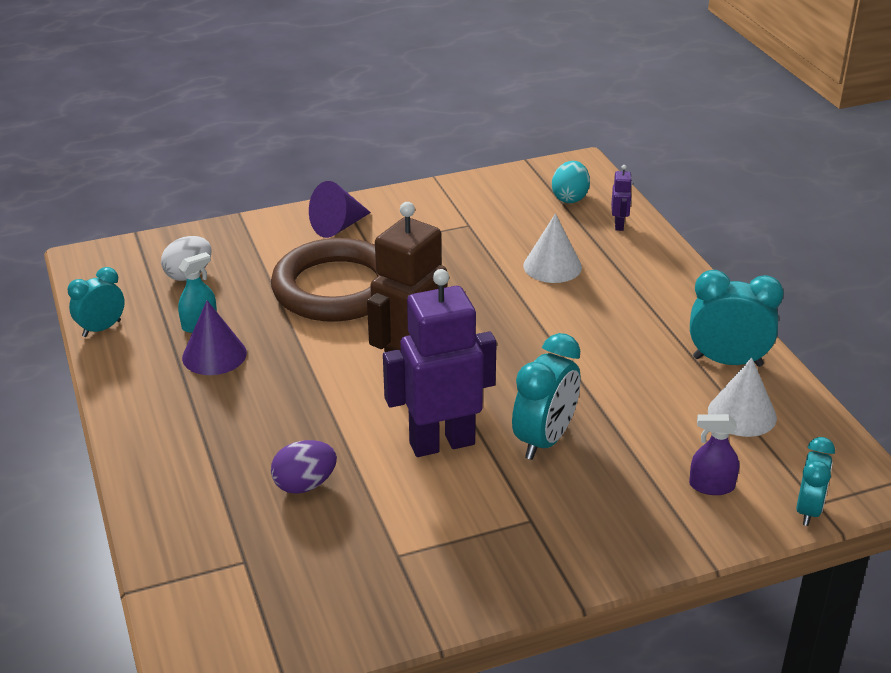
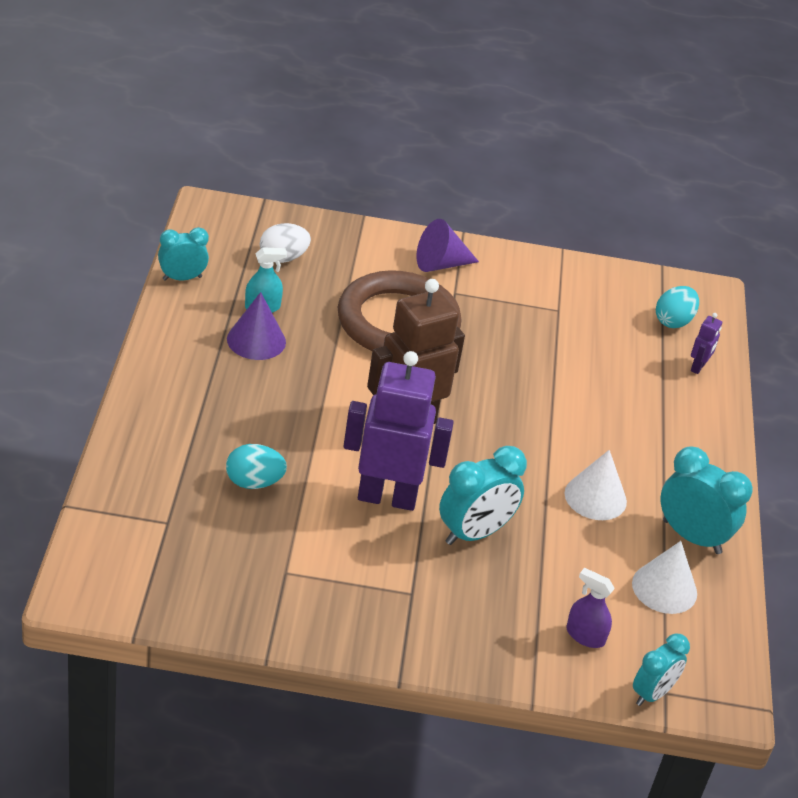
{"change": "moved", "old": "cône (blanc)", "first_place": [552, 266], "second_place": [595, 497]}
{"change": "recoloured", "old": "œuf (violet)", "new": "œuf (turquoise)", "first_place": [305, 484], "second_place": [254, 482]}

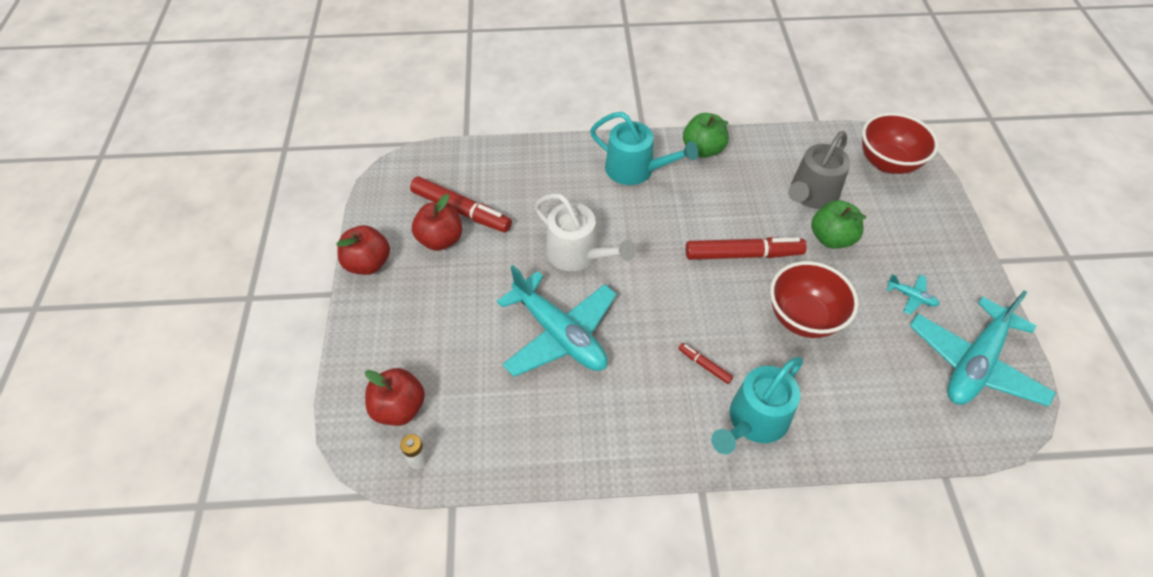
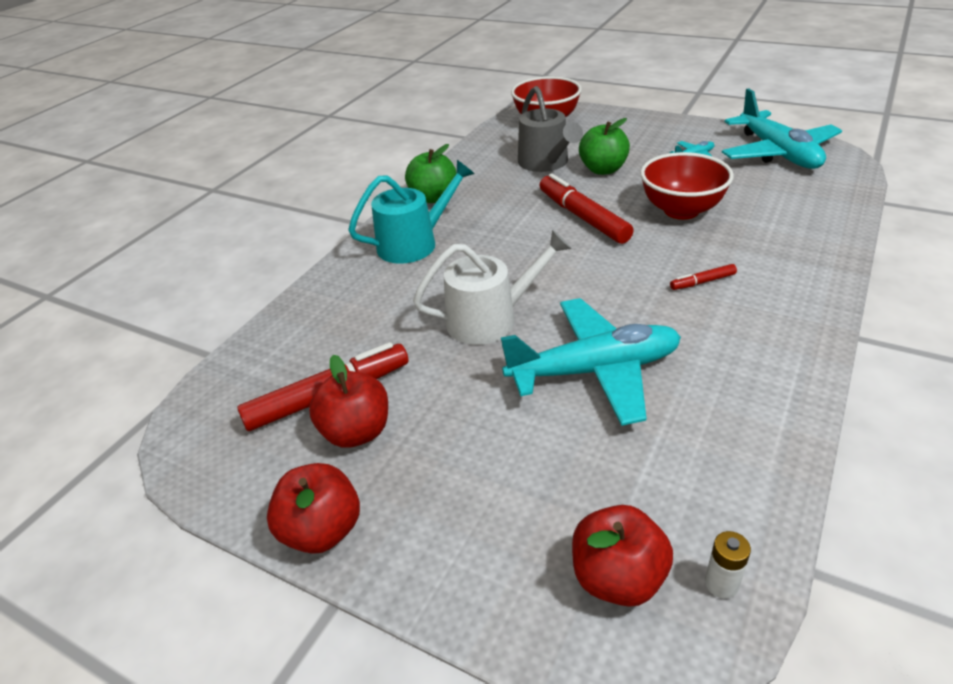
{"change": "turned", "old": "feutre (rouge)", "first_place": [743, 254], "second_place": [583, 217], "degrees": -60}
{"change": "removed", "old": "arrosoir (turquoise)", "first_place": [754, 421]}

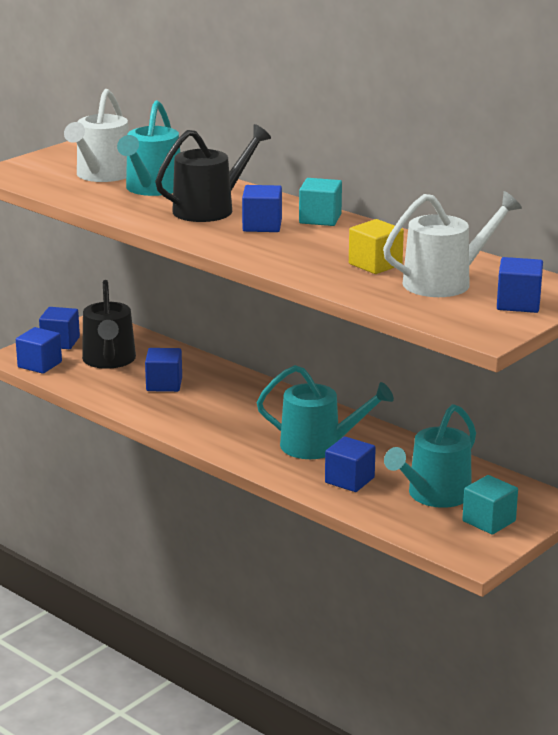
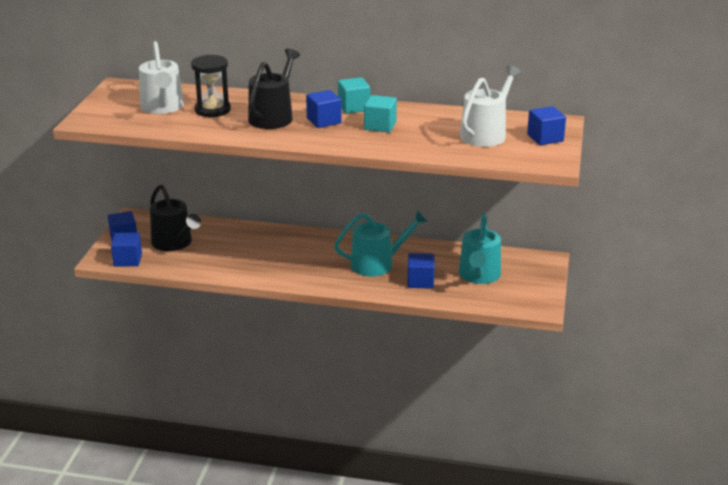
{"change": "replaced", "old": "arrosoir (turquoise)", "new": "sablier (noir)", "first_place": [152, 189], "second_place": [212, 110]}
{"change": "removed", "old": "cube (jaune)", "first_place": [375, 264]}
{"change": "removed", "old": "cube (bleu)", "first_place": [164, 384]}
{"change": "moved", "old": "cube (turquoise)", "first_place": [489, 521], "second_place": [380, 126]}

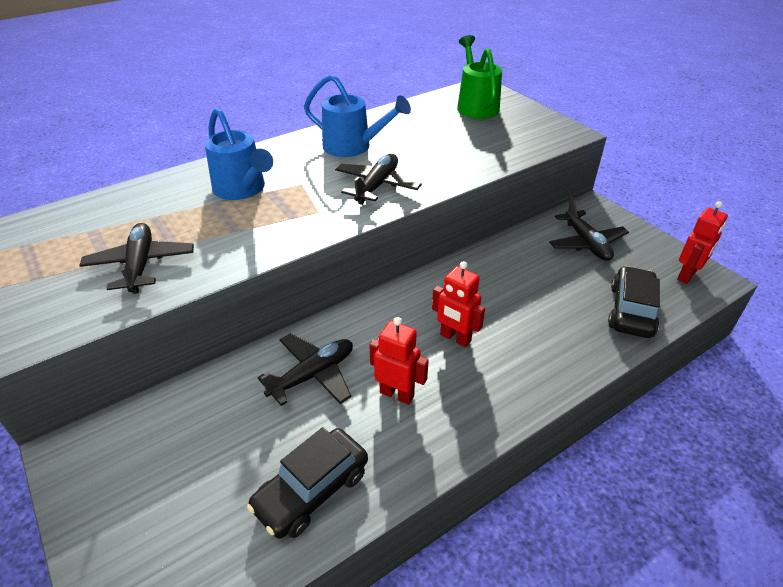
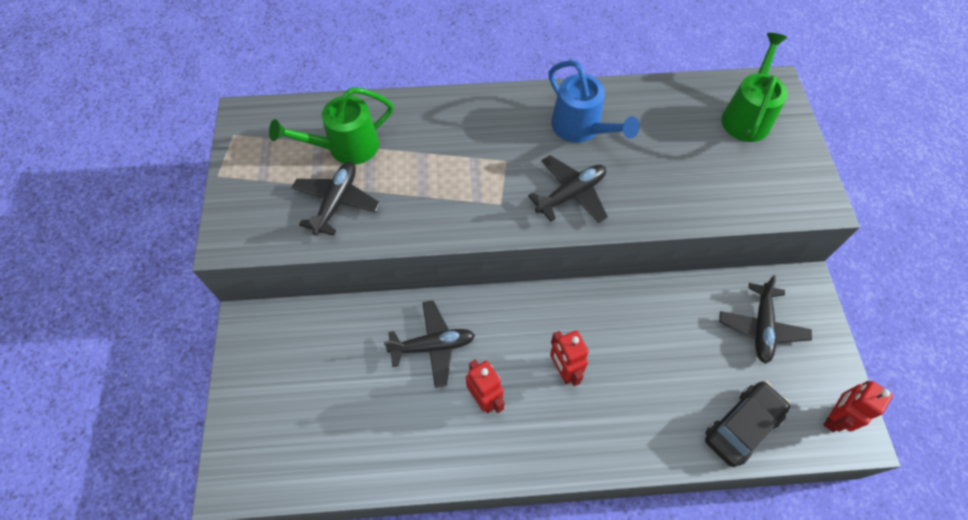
{"change": "removed", "old": "arrosoir (bleu)", "first_place": [243, 190]}
{"change": "turned", "old": "robot (rouge)", "first_place": [687, 275], "second_place": [833, 417], "degrees": 150}
{"change": "removed", "old": "voiture (noir)", "first_place": [312, 490]}
{"change": "added", "new": "arrosoir (vert)", "second_place": [345, 147]}

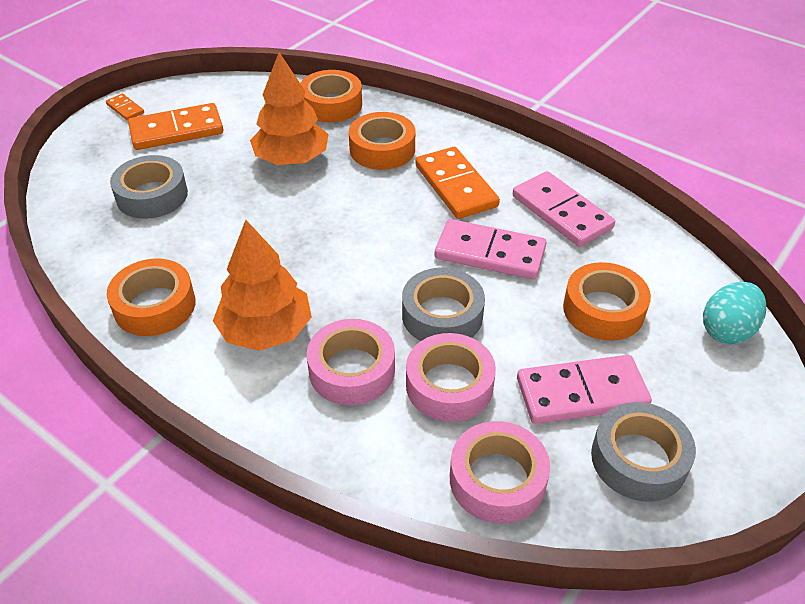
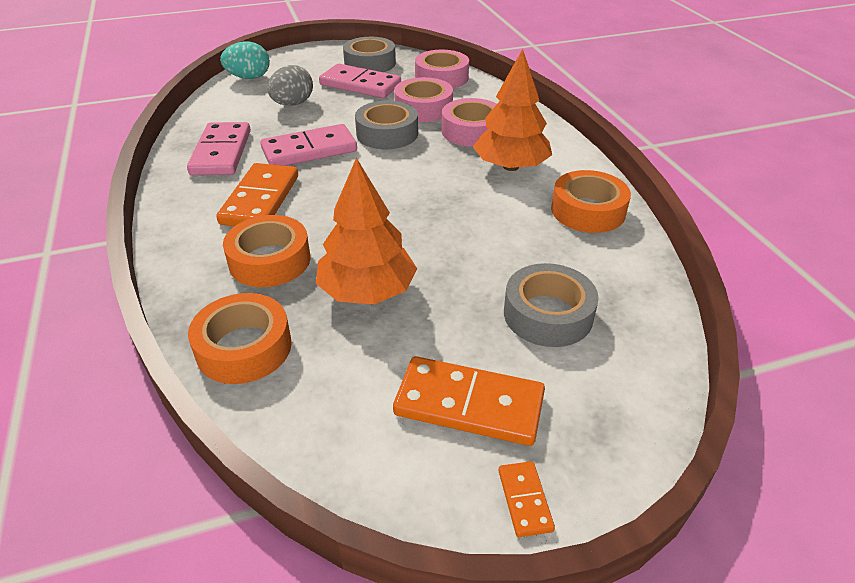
{"change": "turned", "old": "domino (rose)", "first_place": [490, 253], "second_place": [309, 150], "degrees": -75}
{"change": "replaced", "old": "ruban adhésif (orange)", "new": "œuf (gris)", "first_place": [603, 310], "second_place": [292, 104]}

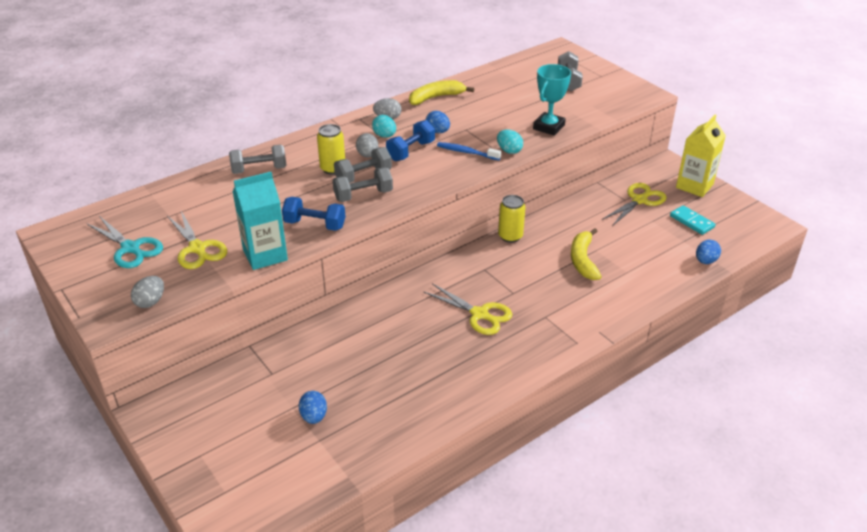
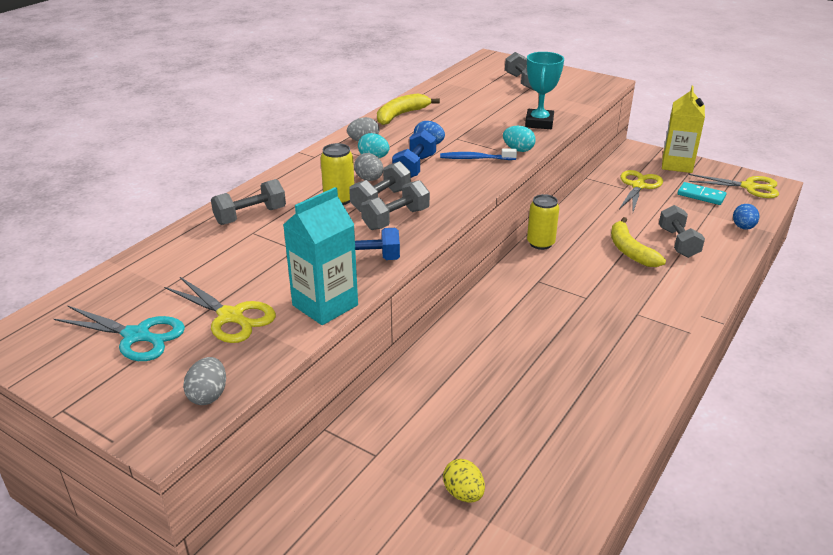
{"change": "moved", "old": "ciseaux (jaune)", "first_place": [479, 314], "second_place": [749, 187]}
{"change": "recoloured", "old": "œuf (bleu)", "new": "œuf (jaune)", "first_place": [314, 416], "second_place": [463, 493]}
{"change": "added", "new": "haltère (gris)", "second_place": [678, 243]}

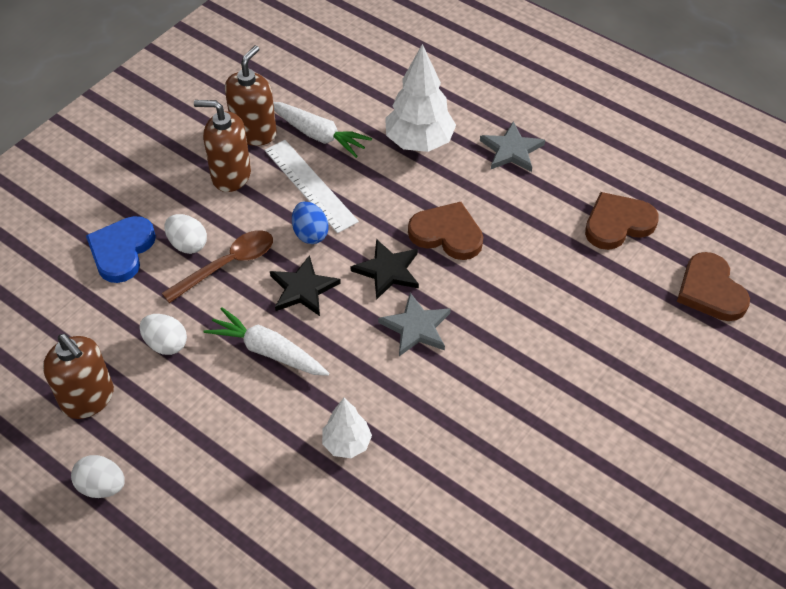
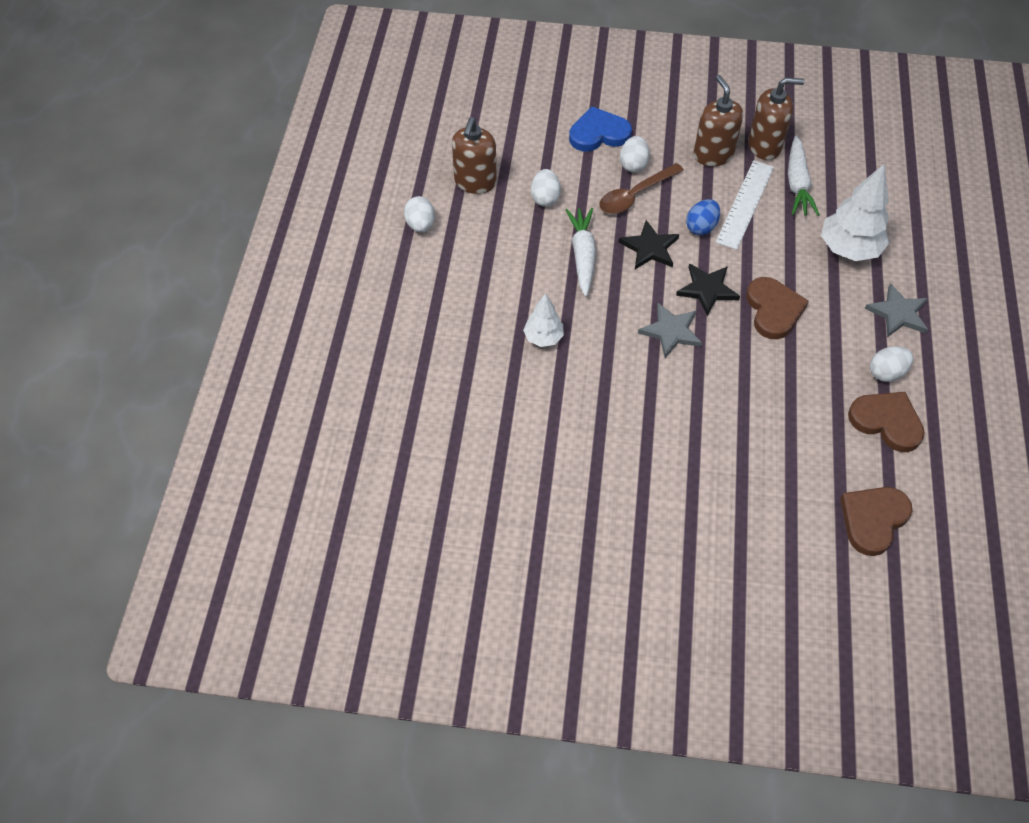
{"change": "turned", "old": "cuillère (marron)", "first_place": [228, 265], "second_place": [634, 195], "degrees": 120}
{"change": "added", "new": "œuf (blanc)", "second_place": [886, 372]}

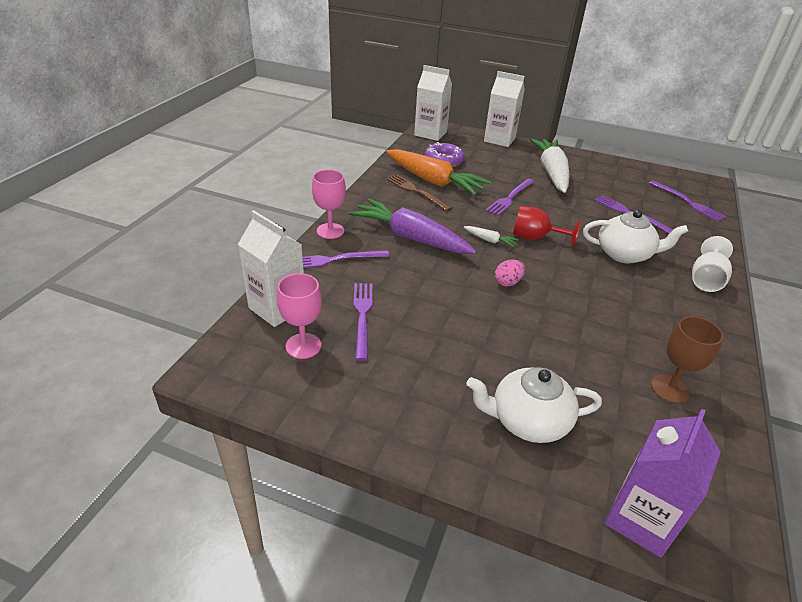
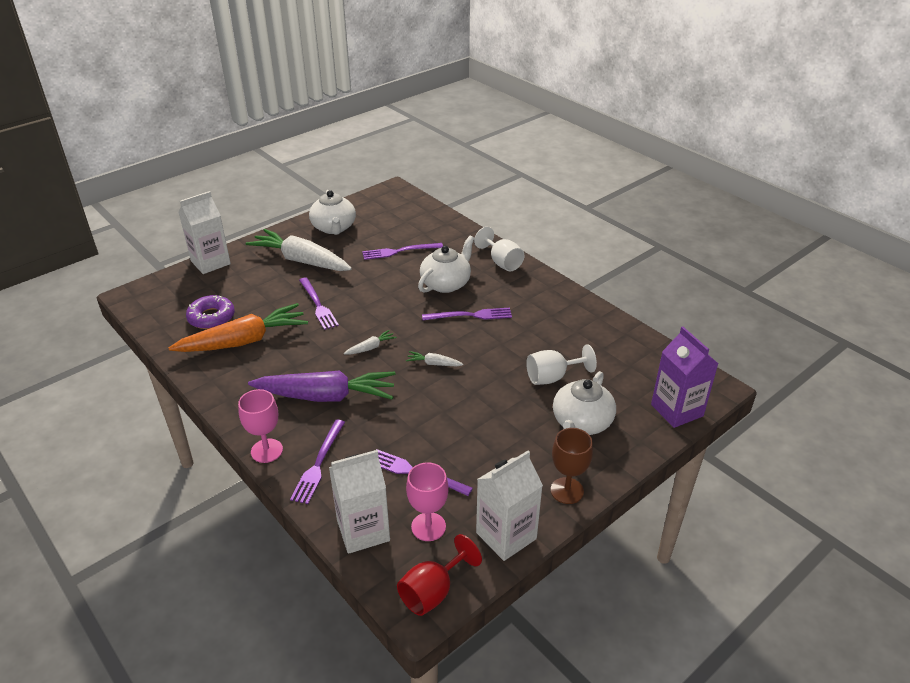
{"change": "moved", "old": "brique de lait (blanc)", "first_place": [430, 133], "second_place": [506, 535]}
{"change": "removed", "old": "fourchette (marron)", "first_place": [416, 192]}
{"change": "moved", "old": "fourchette (violet)", "first_place": [687, 202], "second_place": [470, 315]}
{"change": "turned", "old": "carotte (violet)", "first_place": [411, 238], "second_place": [326, 396], "degrees": -150}
{"change": "moved", "old": "verre à pied (rouge)", "first_place": [535, 238], "second_place": [433, 591]}
{"change": "replaced", "old": "œuf (rose)", "new": "carotte (blanc)", "first_place": [507, 282], "second_place": [434, 364]}
{"change": "moved", "old": "verre à pied (marron)", "first_place": [669, 389], "second_place": [567, 490]}
{"change": "added", "new": "théière (blanc)", "second_place": [334, 228]}
{"change": "added", "new": "verre à pied (blanc)", "second_place": [552, 377]}

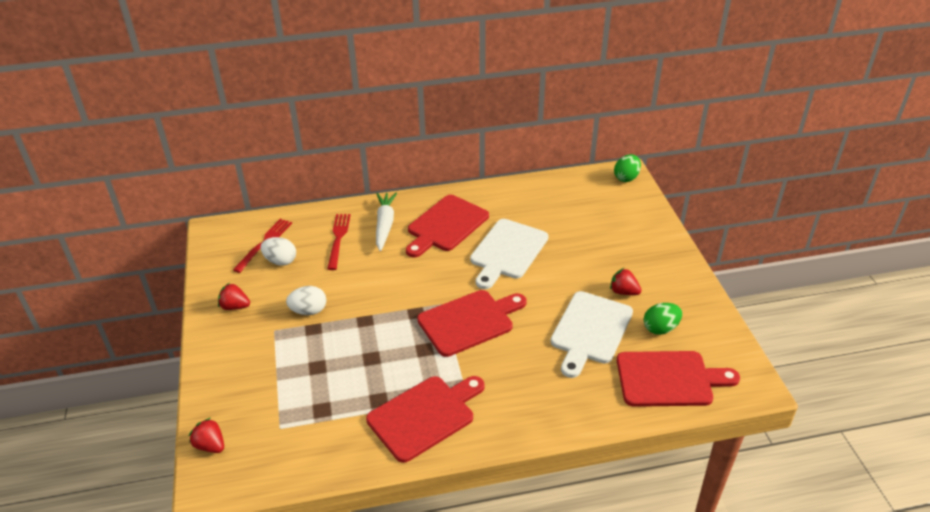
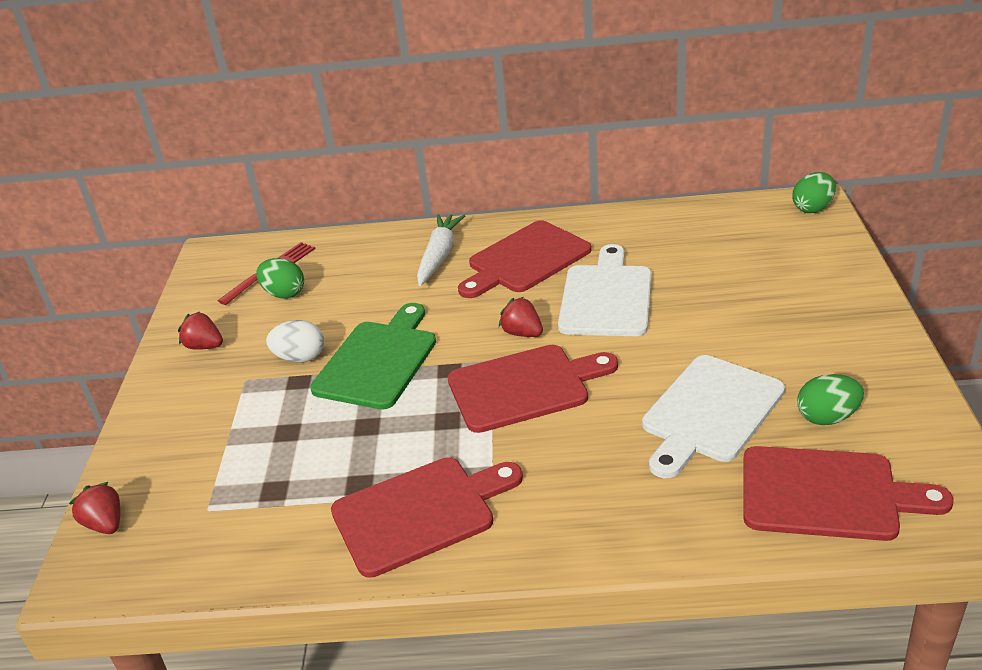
{"change": "removed", "old": "fourchette (rouge)", "first_place": [338, 238]}
{"change": "turned", "old": "planche à découper (blanc)", "first_place": [507, 251], "second_place": [606, 297], "degrees": 150}
{"change": "recoloured", "old": "œuf (blanc)", "new": "œuf (vert)", "first_place": [280, 261], "second_place": [284, 294]}
{"change": "moved", "old": "fraise (rouge)", "first_place": [623, 292], "second_place": [522, 333]}
{"change": "added", "new": "planche à découper (vert)", "second_place": [378, 361]}

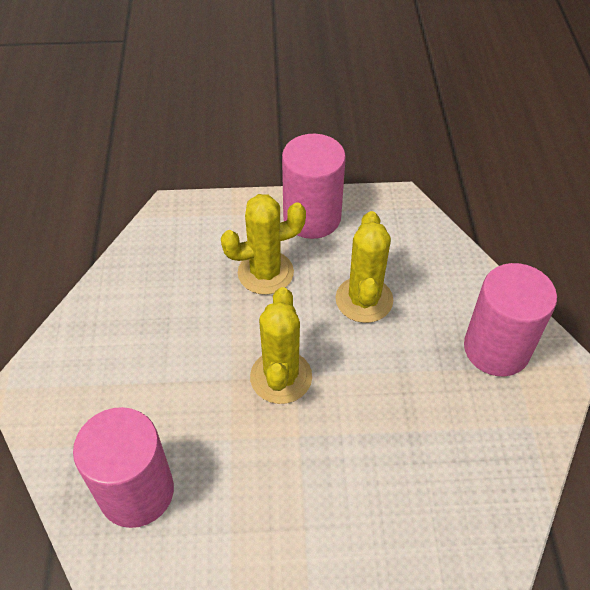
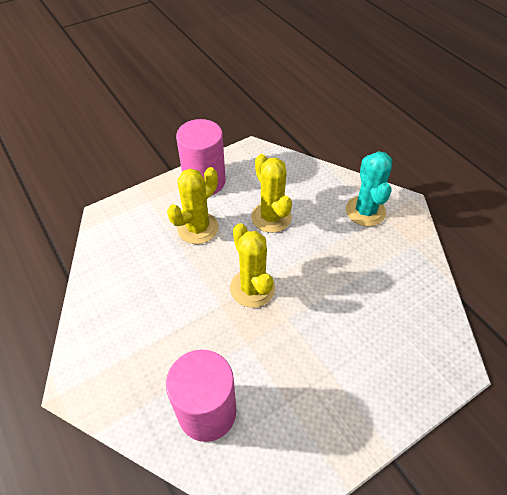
{"change": "replaced", "old": "cylindre (rose)", "new": "cactus (turquoise)", "first_place": [496, 349], "second_place": [365, 211]}

